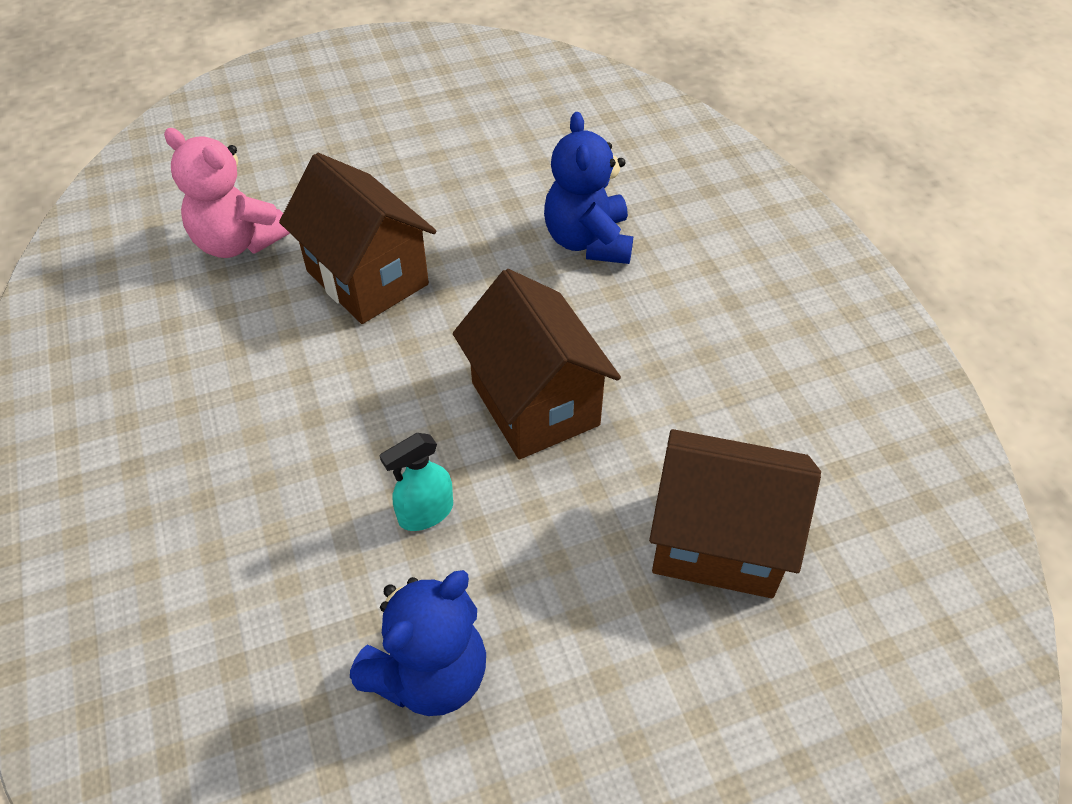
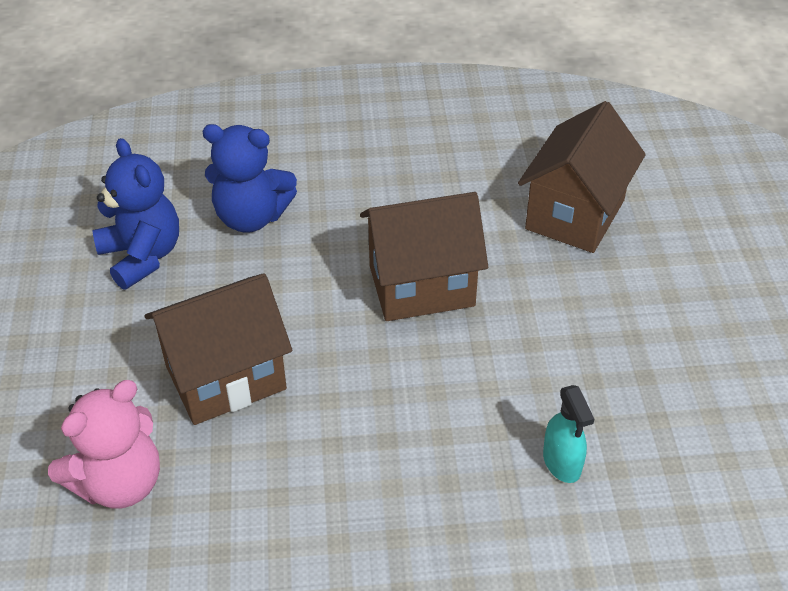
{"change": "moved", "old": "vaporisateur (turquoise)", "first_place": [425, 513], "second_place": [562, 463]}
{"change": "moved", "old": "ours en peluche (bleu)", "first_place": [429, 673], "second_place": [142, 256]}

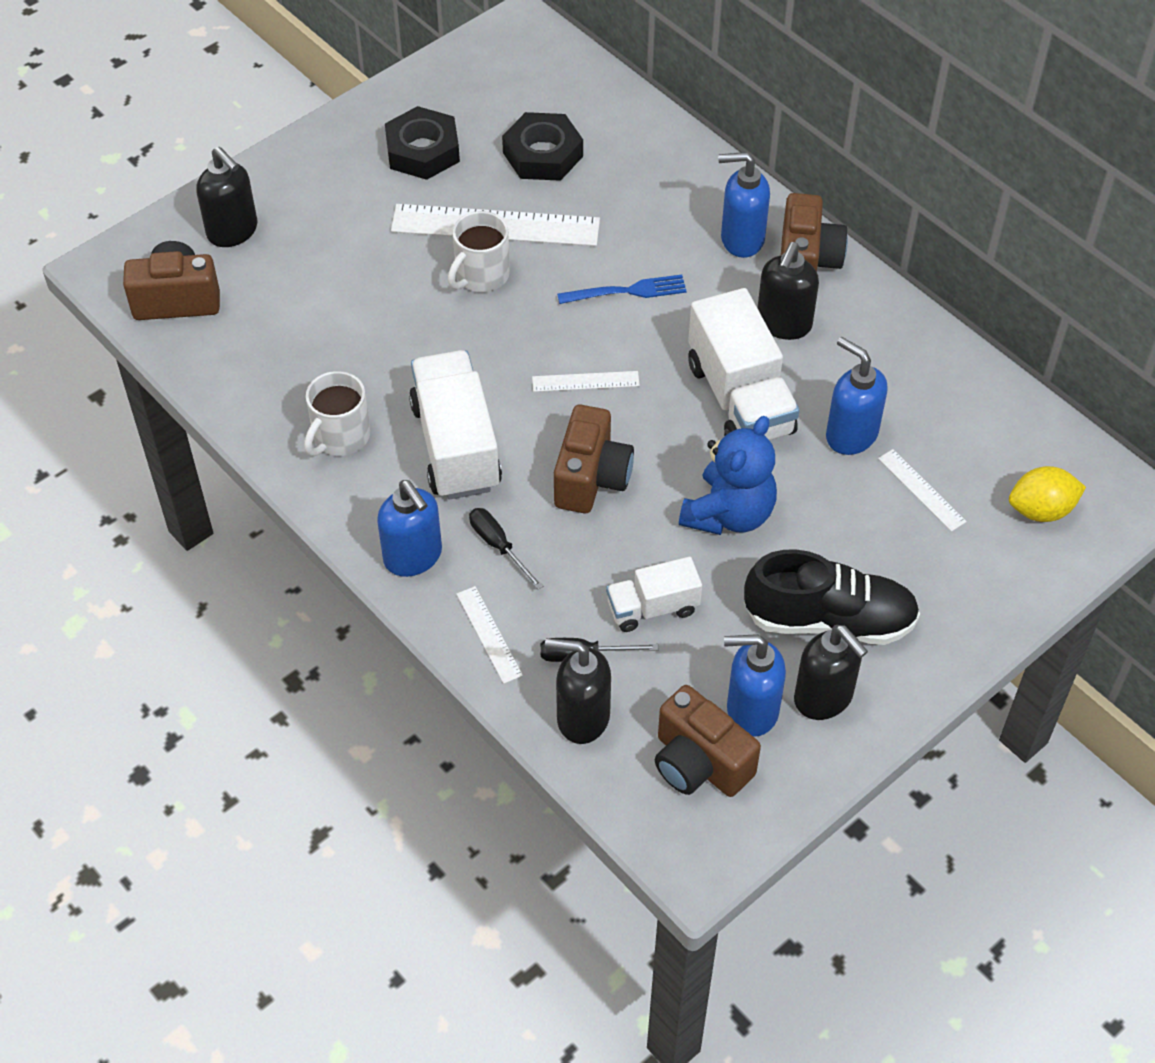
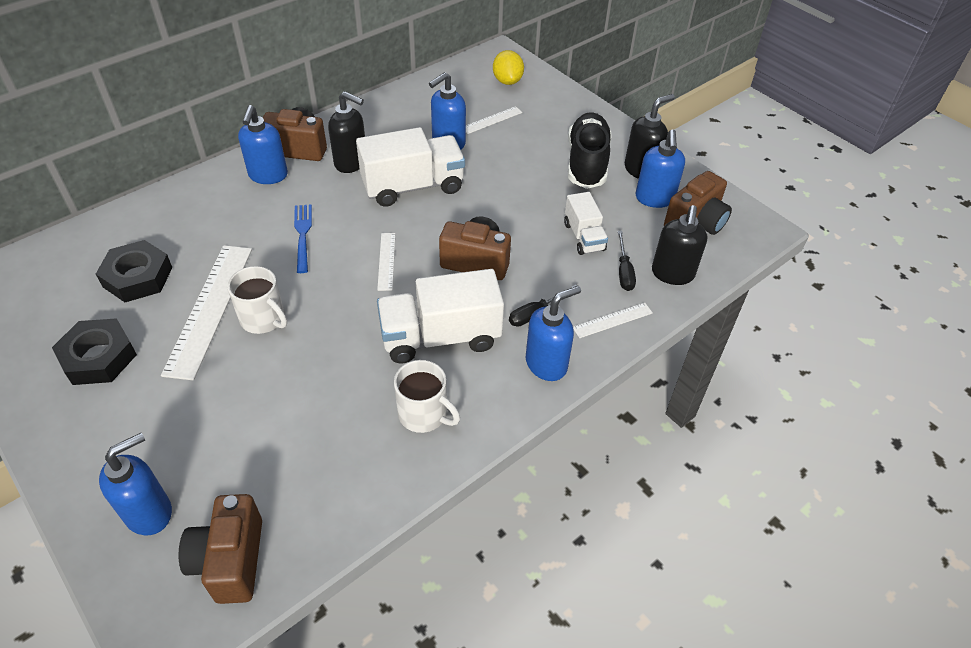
{"change": "recoloured", "old": "distributeur de savon (noir)", "new": "distributeur de savon (bleu)", "first_place": [233, 231], "second_place": [149, 512]}
{"change": "removed", "old": "ours en peluche (bleu)", "first_place": [729, 513]}

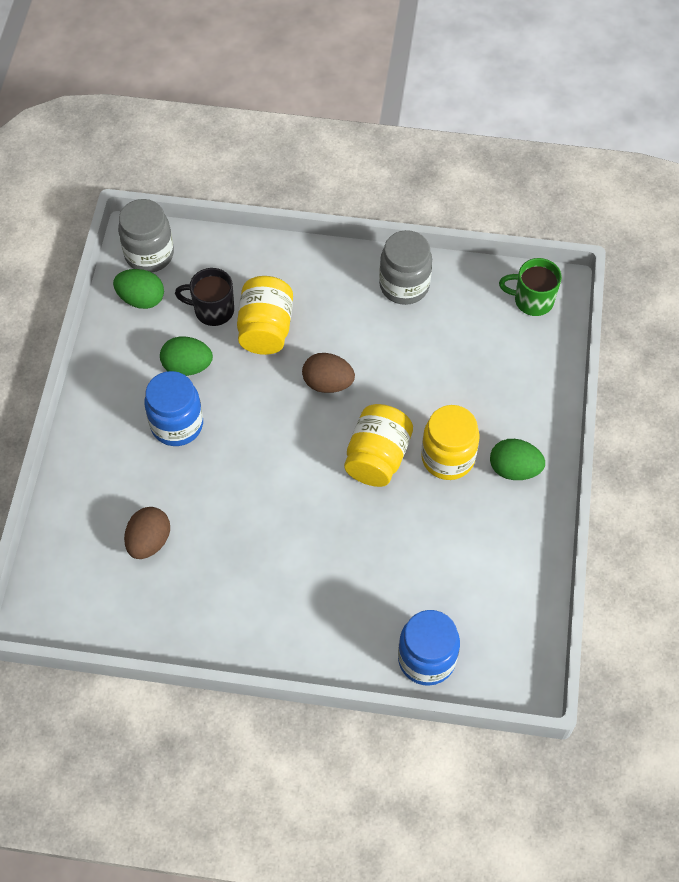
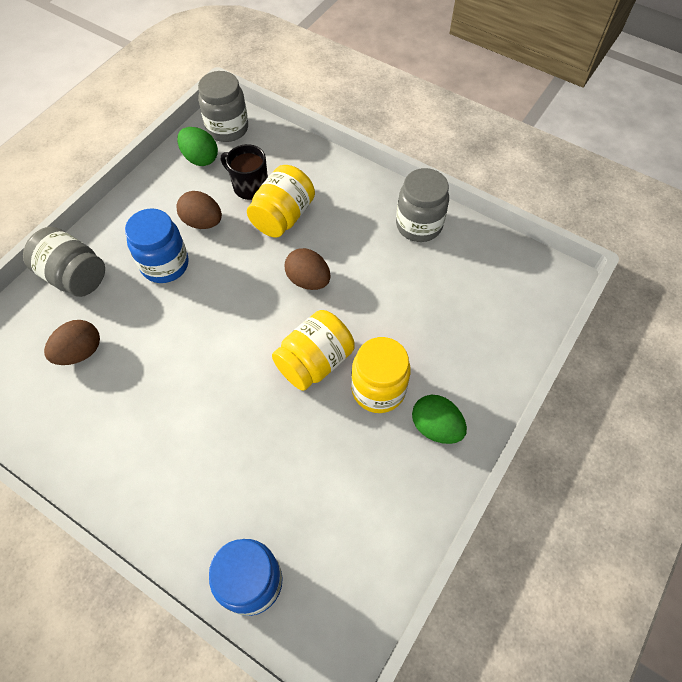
{"change": "removed", "old": "tasse (vert)", "first_place": [532, 300]}
{"change": "recoloured", "old": "œuf (vert)", "new": "œuf (marron)", "first_place": [187, 366], "second_place": [202, 222]}
{"change": "added", "new": "bocal (gris)", "second_place": [74, 276]}

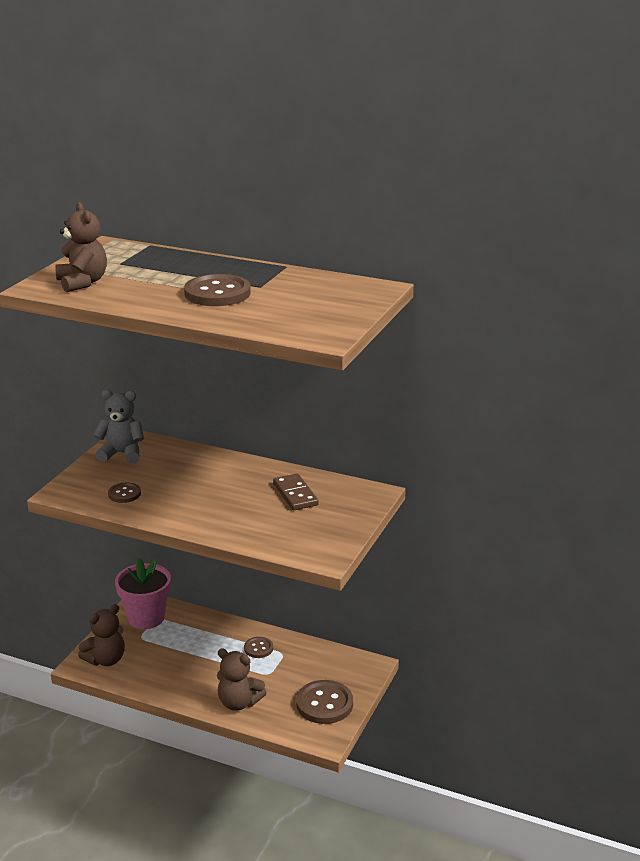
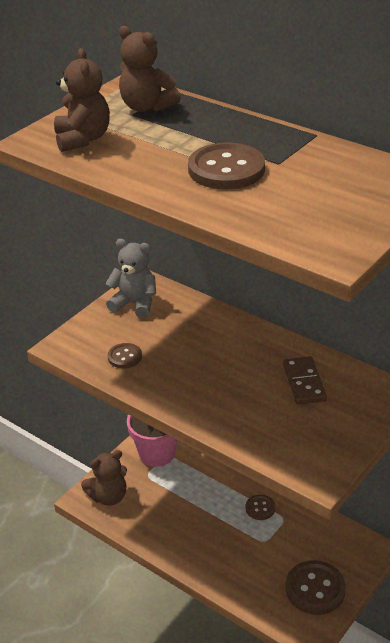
{"change": "moved", "old": "ours en peluche (marron)", "first_place": [239, 702], "second_place": [146, 107]}

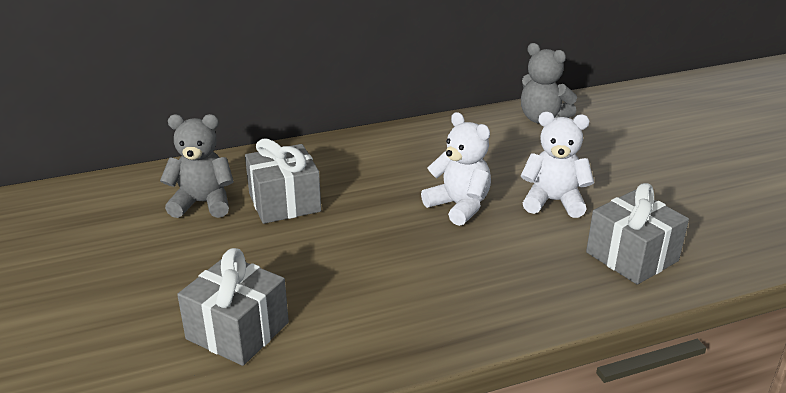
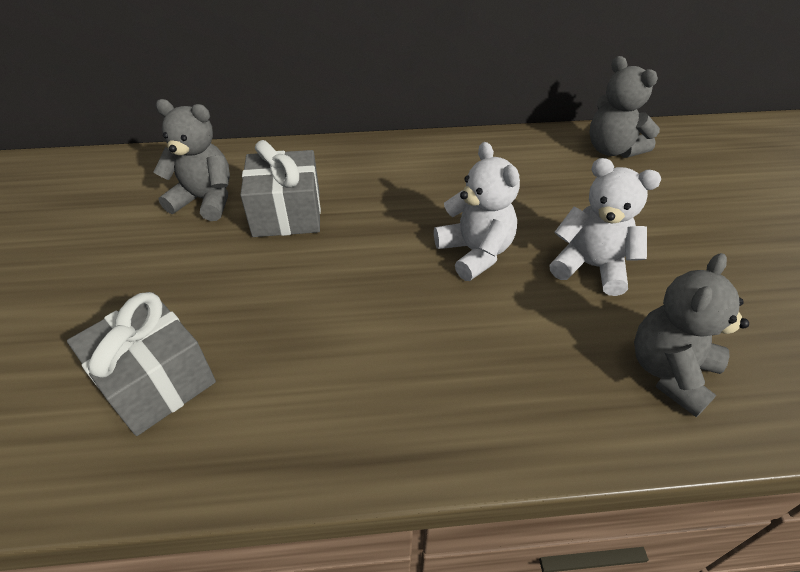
{"change": "replaced", "old": "cadeau (gris)", "new": "ours en peluche (gris)", "first_place": [631, 256], "second_place": [669, 371]}

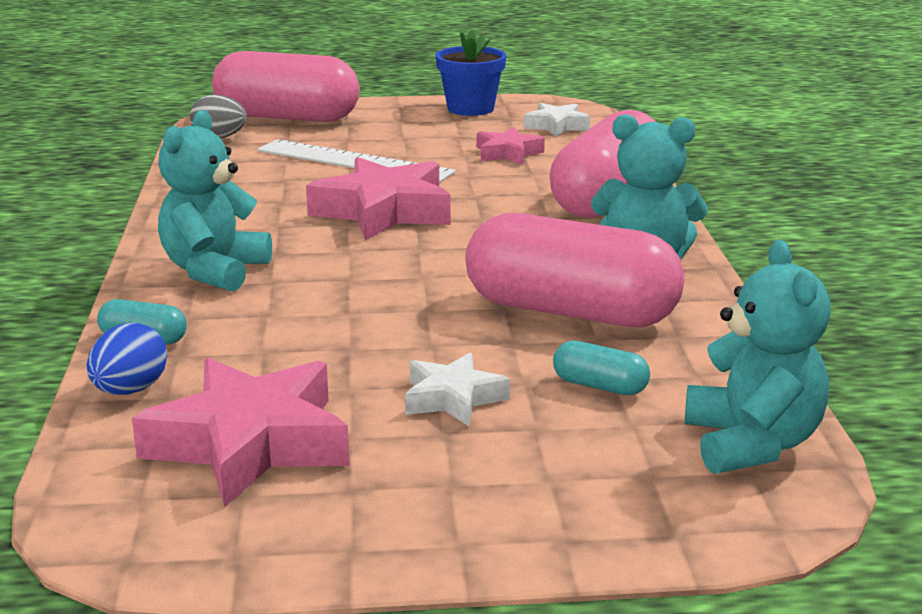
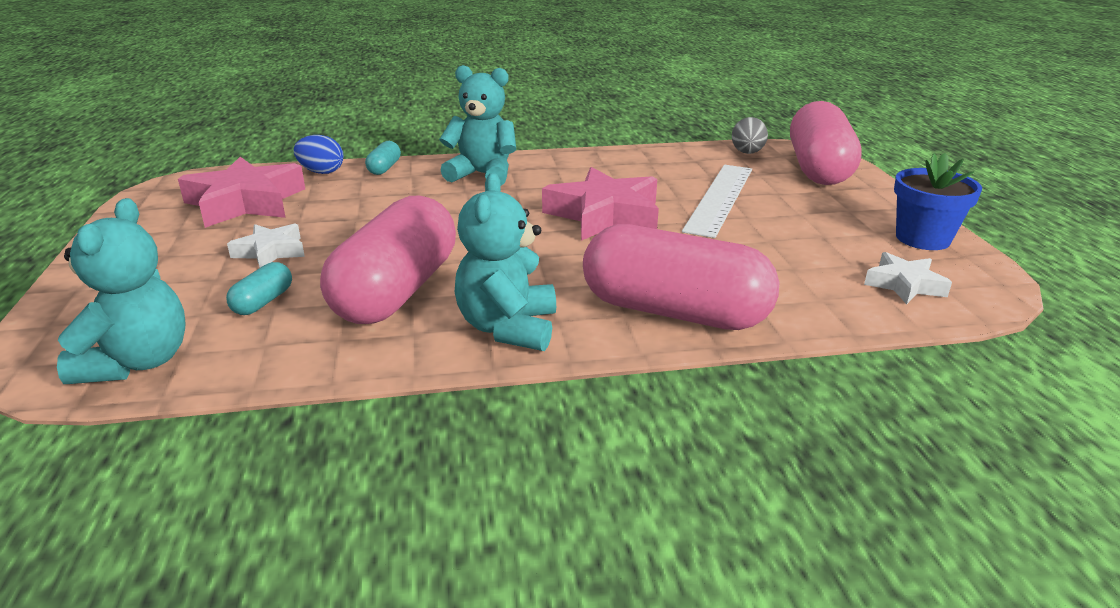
{"change": "removed", "old": "étoile (rose)", "first_place": [508, 153]}
{"change": "turned", "old": "ours en peluche (turquoise)", "first_place": [751, 444], "second_place": [137, 362], "degrees": -75}

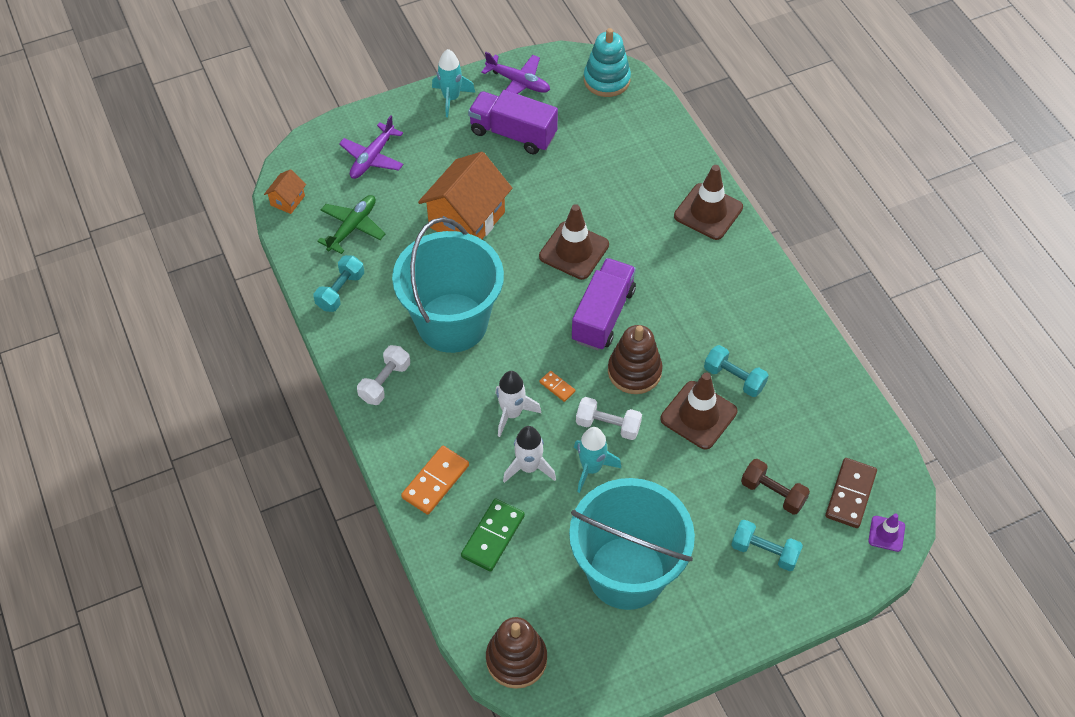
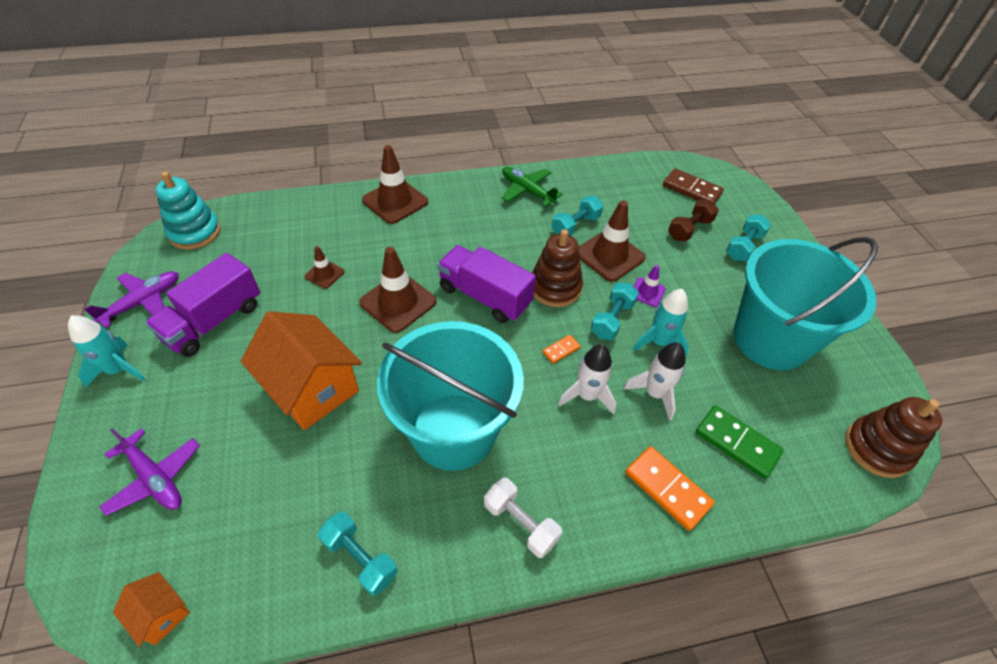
{"change": "moved", "old": "avion (vert)", "first_place": [352, 227], "second_place": [527, 191]}
{"change": "recoloured", "old": "haltère (blanc)", "new": "haltère (turquoise)", "first_place": [608, 425], "second_place": [612, 319]}
{"change": "moved", "old": "cône de chantier (violet)", "first_place": [886, 533], "second_place": [647, 292]}
{"change": "added", "new": "cône de chantier (marron)", "second_place": [324, 274]}

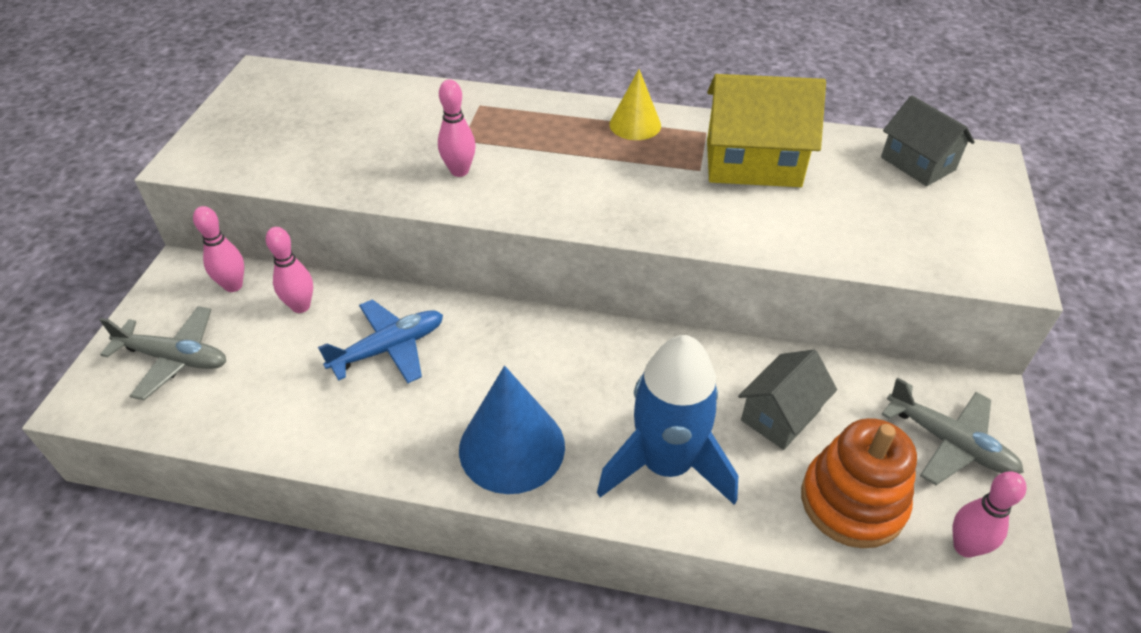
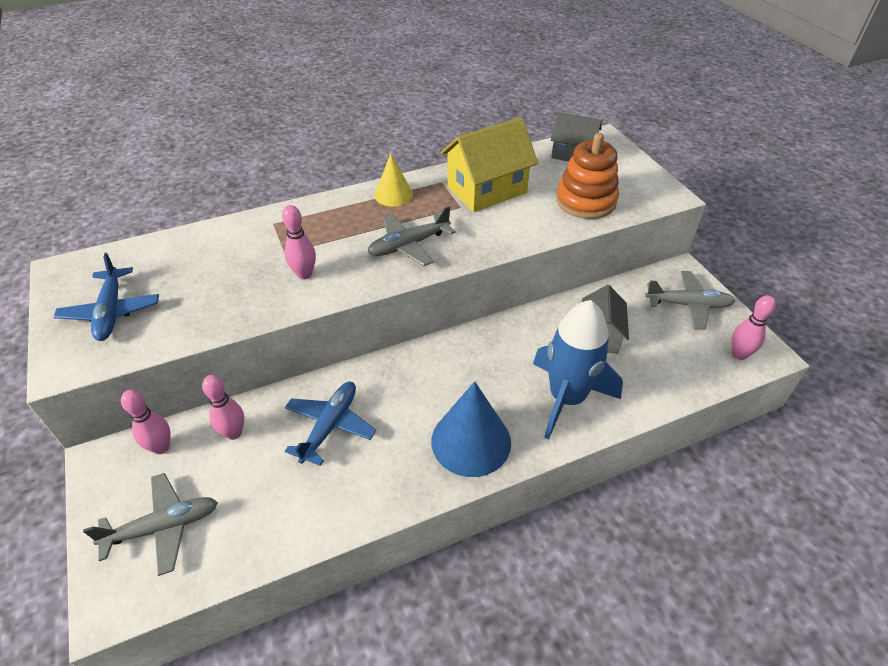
{"change": "moved", "old": "jouet à empiler (orange)", "first_place": [852, 502], "second_place": [585, 201]}
{"change": "added", "new": "avion (gris)", "second_place": [408, 245]}
{"change": "added", "new": "avion (bleu)", "second_place": [111, 312]}

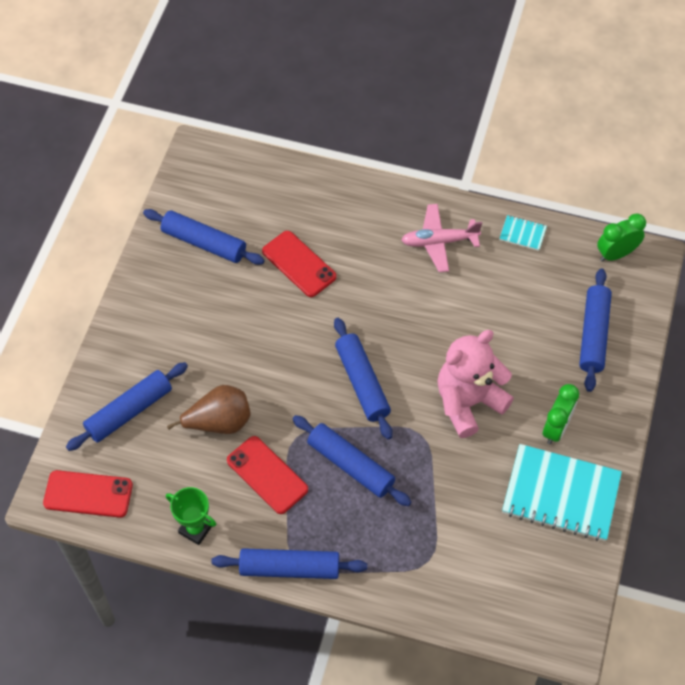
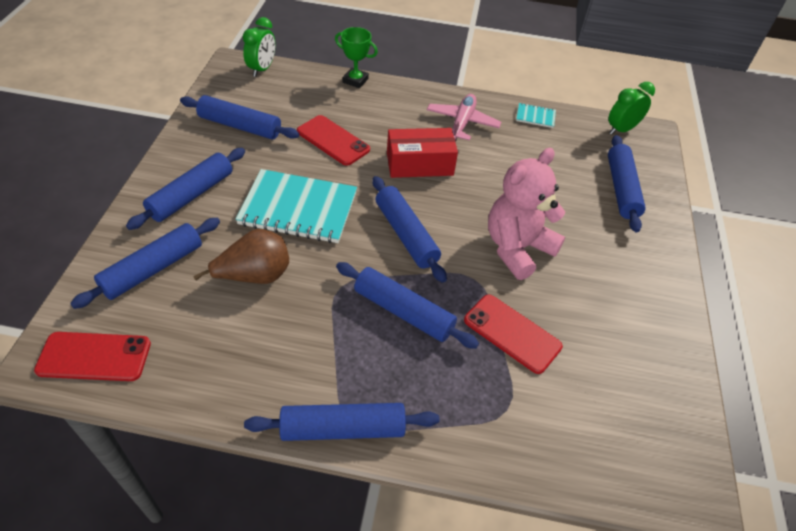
{"change": "turned", "old": "avion (rose)", "first_place": [439, 242], "second_place": [462, 123], "degrees": 120}
{"change": "moved", "old": "réveil (vert)", "first_place": [556, 428], "second_place": [262, 69]}
{"change": "moved", "old": "téléphone (rouge)", "first_place": [267, 475], "second_place": [512, 333]}
{"change": "moved", "old": "carnet (turquoise)", "first_place": [561, 494], "second_place": [298, 209]}
{"change": "moved", "old": "trophée (vert)", "first_place": [195, 529], "second_place": [355, 80]}
{"change": "added", "new": "boîte (rouge)", "second_place": [419, 164]}
{"change": "added", "new": "rouleau à pâtisserie (bleu)", "second_place": [191, 195]}

